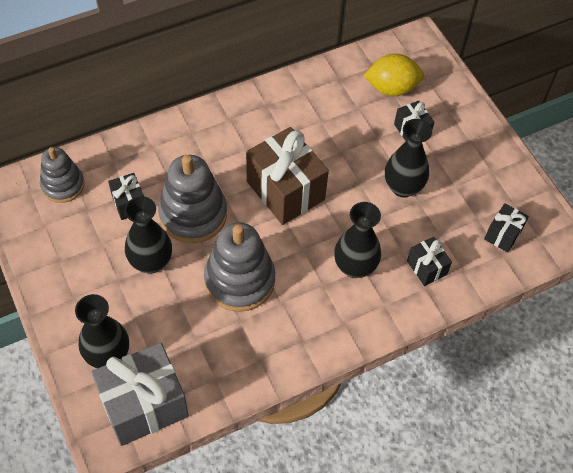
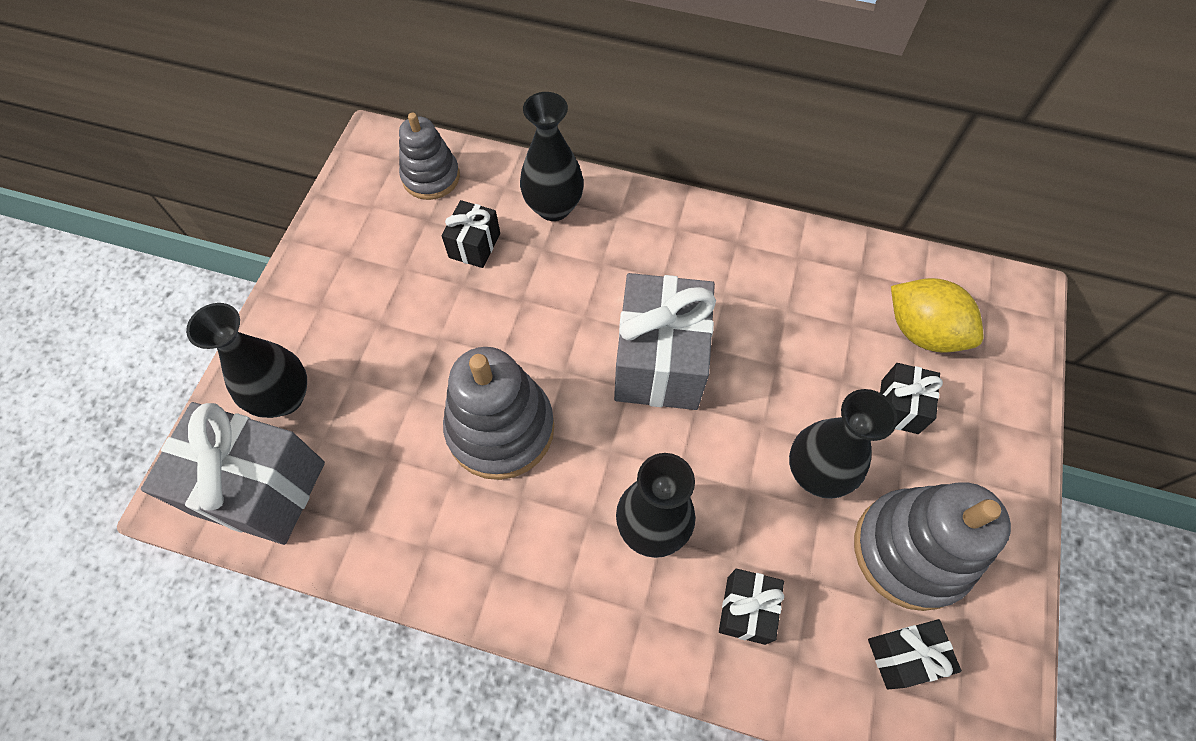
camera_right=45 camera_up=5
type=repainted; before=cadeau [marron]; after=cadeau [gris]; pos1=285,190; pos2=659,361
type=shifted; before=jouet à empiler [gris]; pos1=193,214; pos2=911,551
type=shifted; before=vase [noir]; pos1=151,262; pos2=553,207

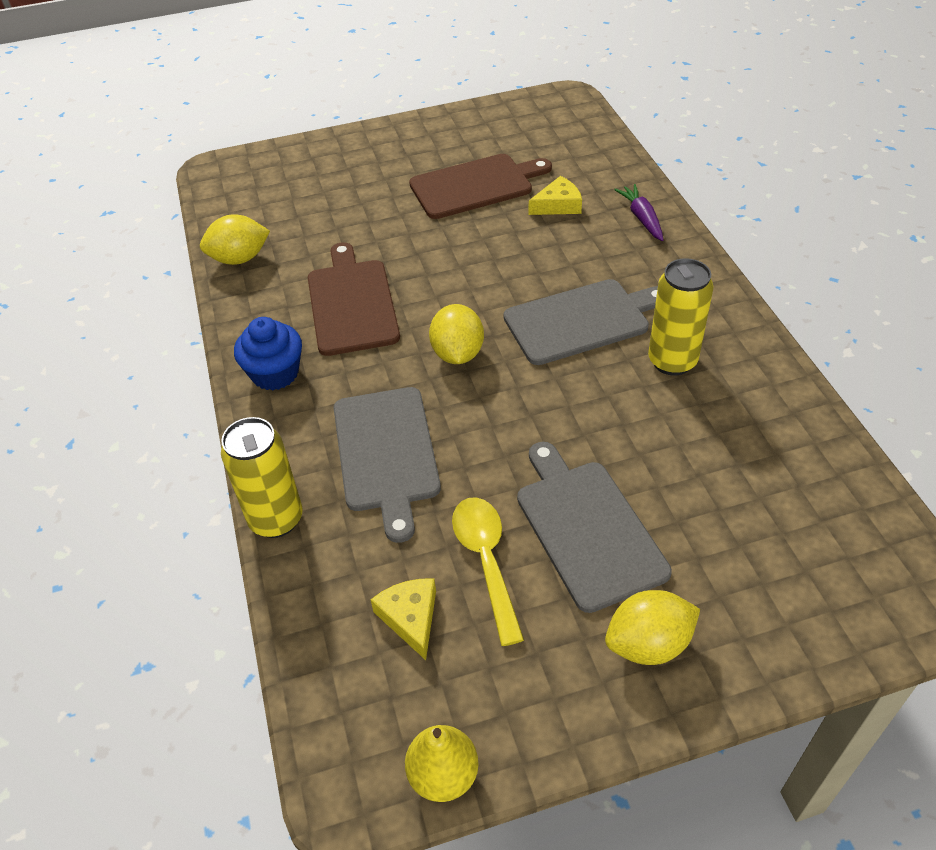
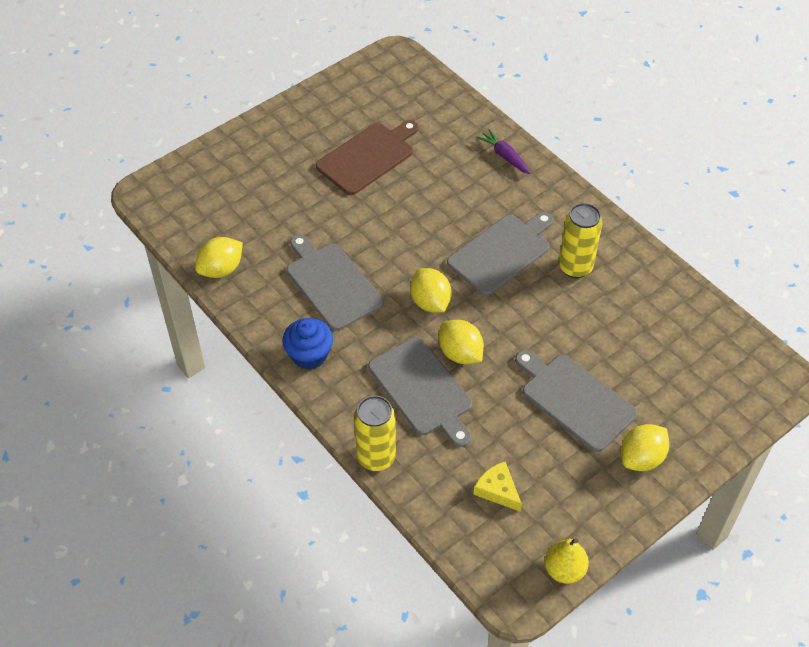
camera_right=-25 camera_up=5
type=gone; before=fromage [jaune]; pos1=558,205
type=repainted; before=planche à découper [marron]; after=planche à découper [gris]; pos1=351,303; pos2=331,283
type=gone; before=cuillère [jaune]; pos1=486,561
type=new; after=citron [jaune]; pos2=460,353

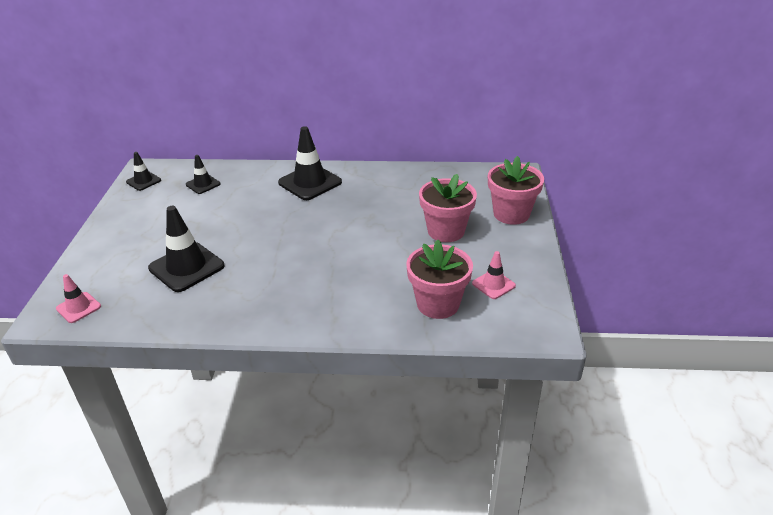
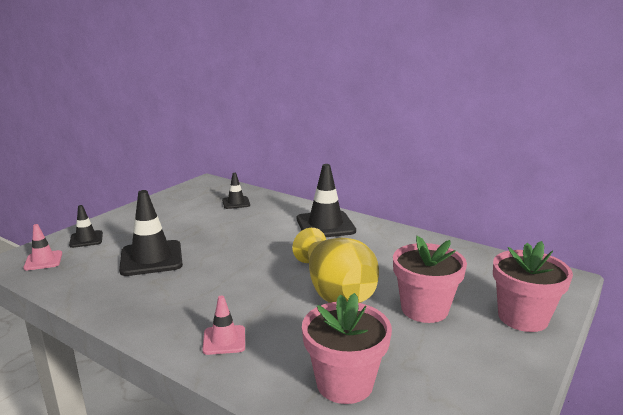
camera_right=30 camera_up=-15
type=shifted; before=cône de chantier [noir]; pos1=143,181; pos2=86,239
type=shifted; before=cône de chantier [rose]; pos1=493,284; pos2=224,340
type=new; after=vase [jaune]; pos2=335,290

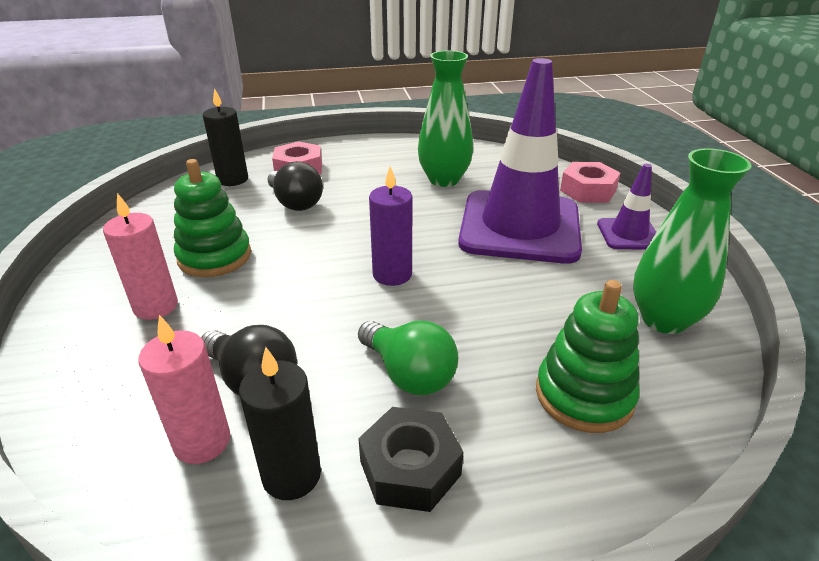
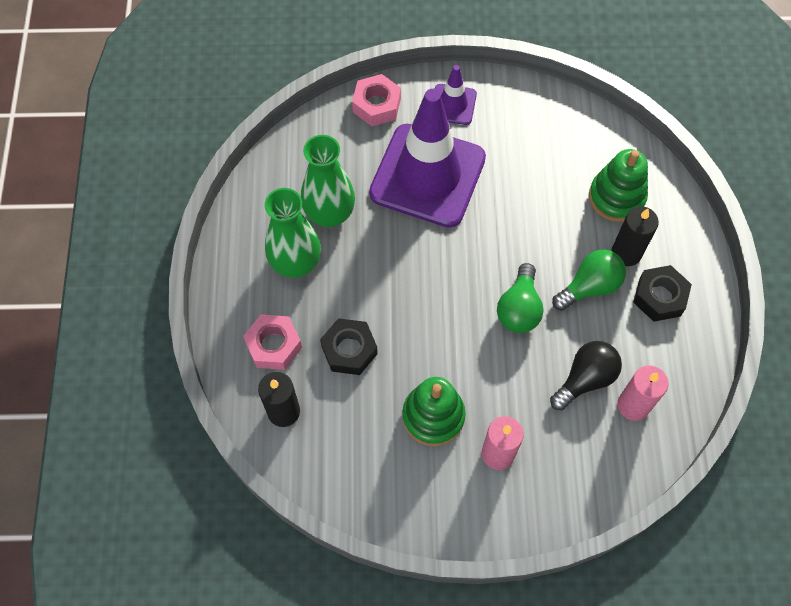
camera_right=-80 camera_up=30
type=shifted; before=vase [vert]; pos1=663,319; pos2=296,263
type=swapped; before=ampoule [noir]; after=écrou [noir]; pos1=295,203; pos2=349,350
type=gone; before=bougie [violet]; pos1=392,274
type=shifted; before=bougie [noir]; pos1=291,475; pos2=626,253
type=new; after=ampoule [vert]; pos2=519,309

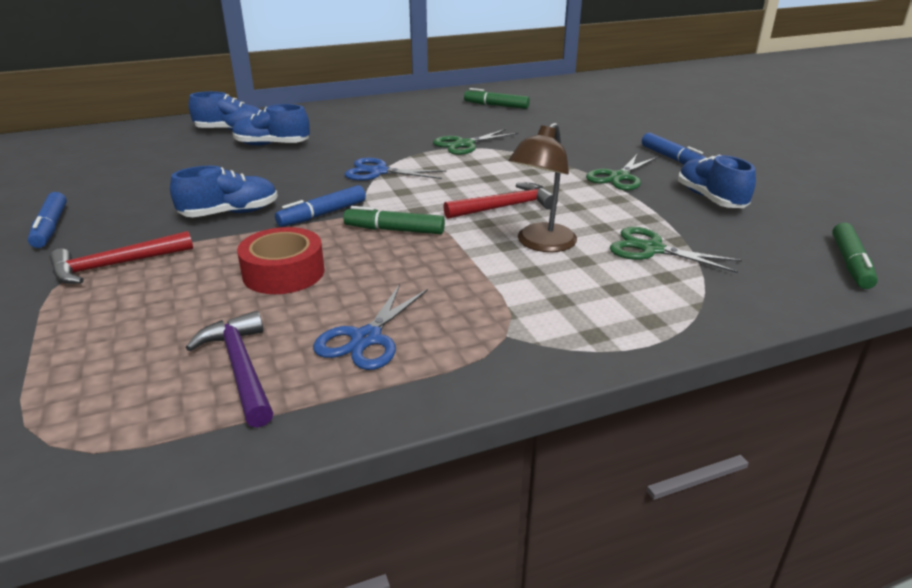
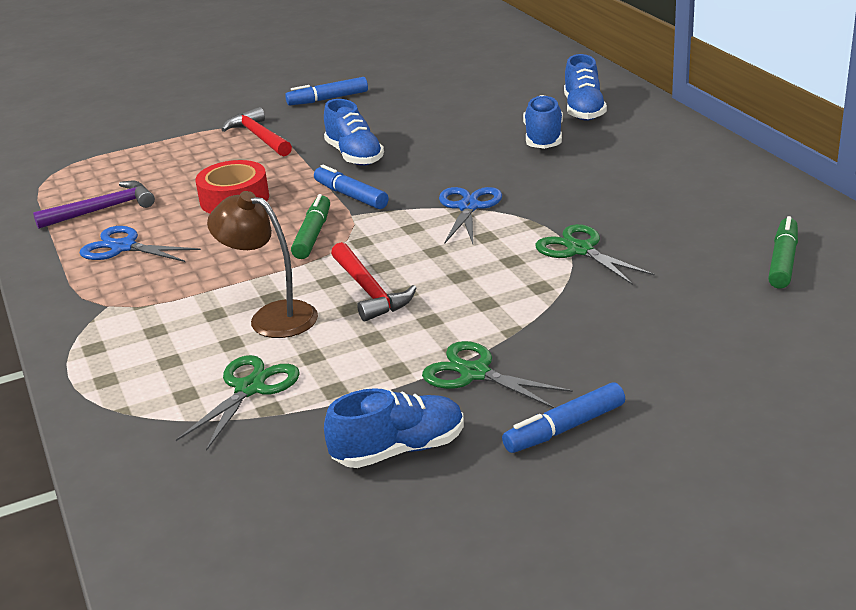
camera_right=90 camera_up=0
type=gone; before=feutre [vert]; pos1=850,264

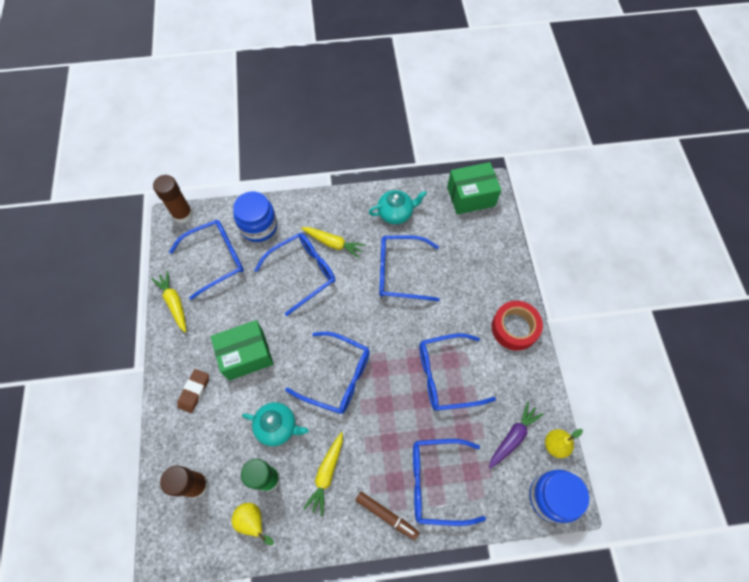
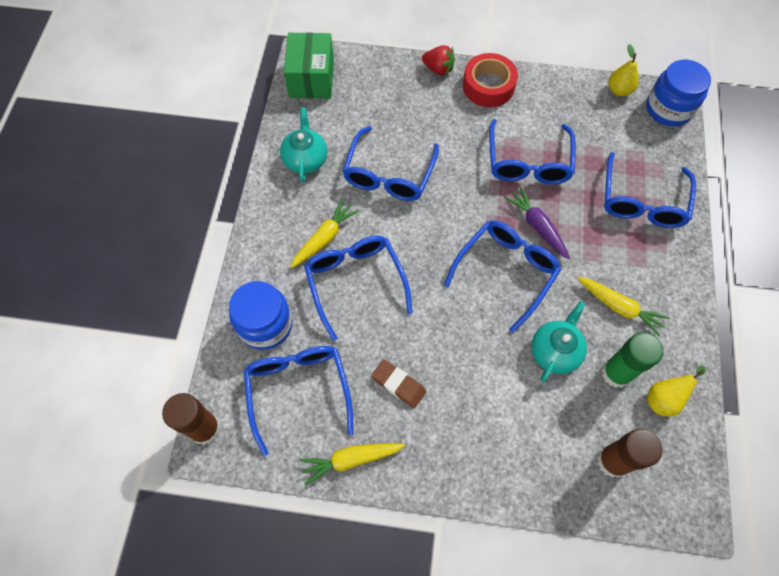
camera_right=-75 camera_up=0
type=gone; before=boîte [vert]; pos1=246,355
type=shifted; before=gomme [marron]; pos1=194,391; pos2=398,385
type=shifted; before=carotte [violet]; pos1=513,437; pos2=537,226
type=gone; before=feutre [marron]; pos1=386,515
type=new; after=fraise [rouge]; pos2=438,69

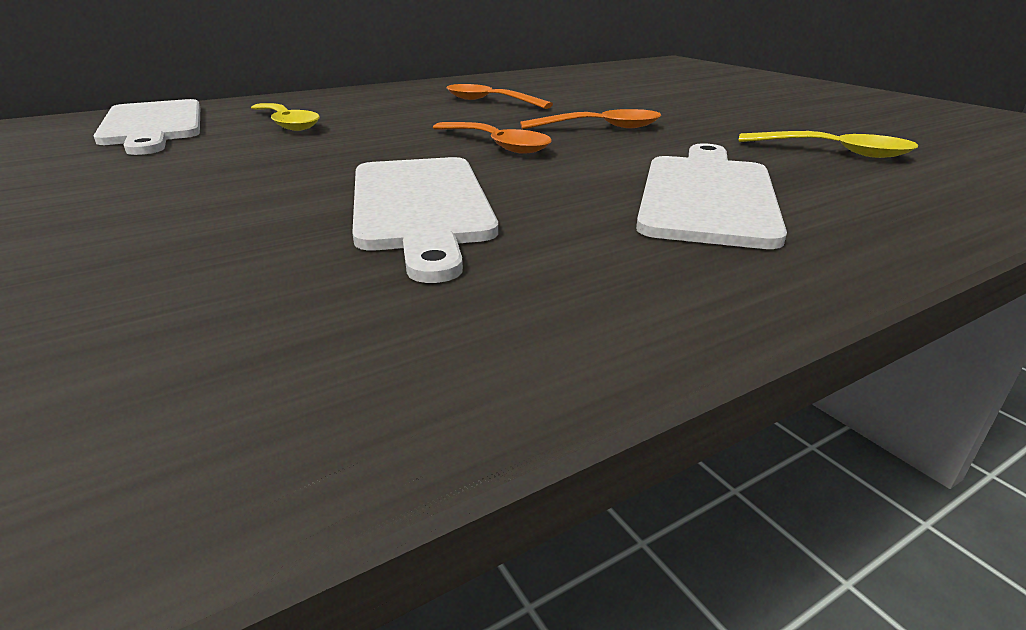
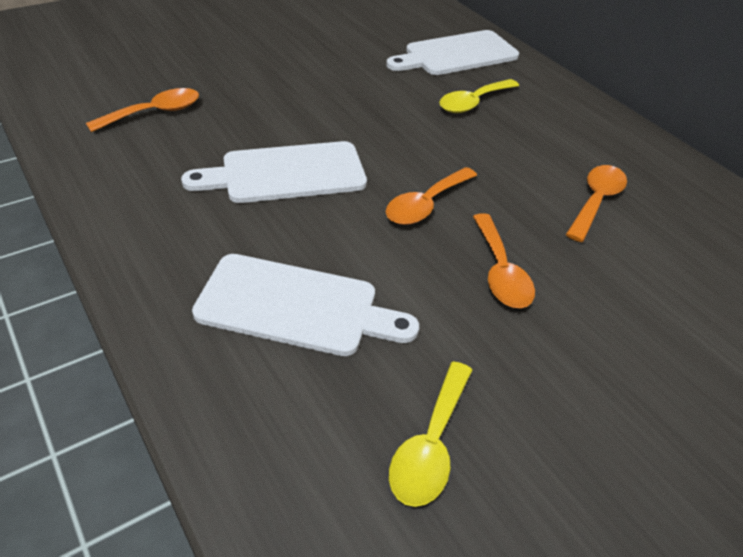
camera_right=85 camera_up=15
type=new; after=cuillère [orange]; pos2=154,113

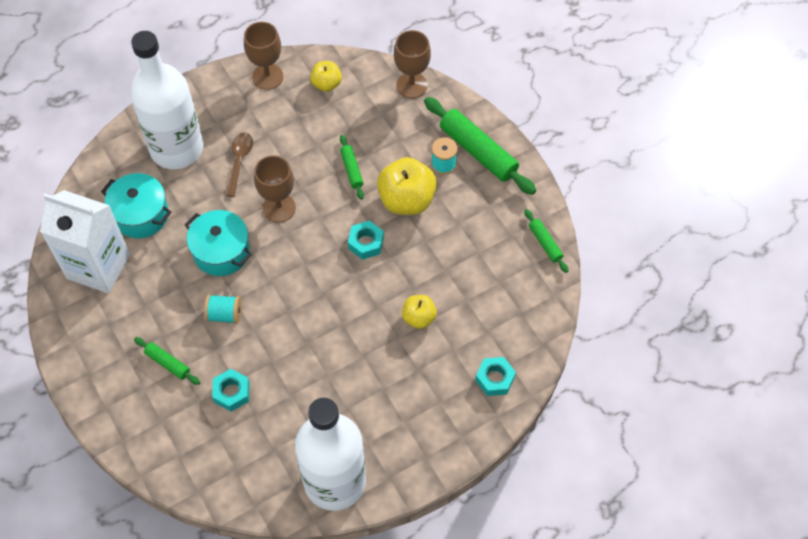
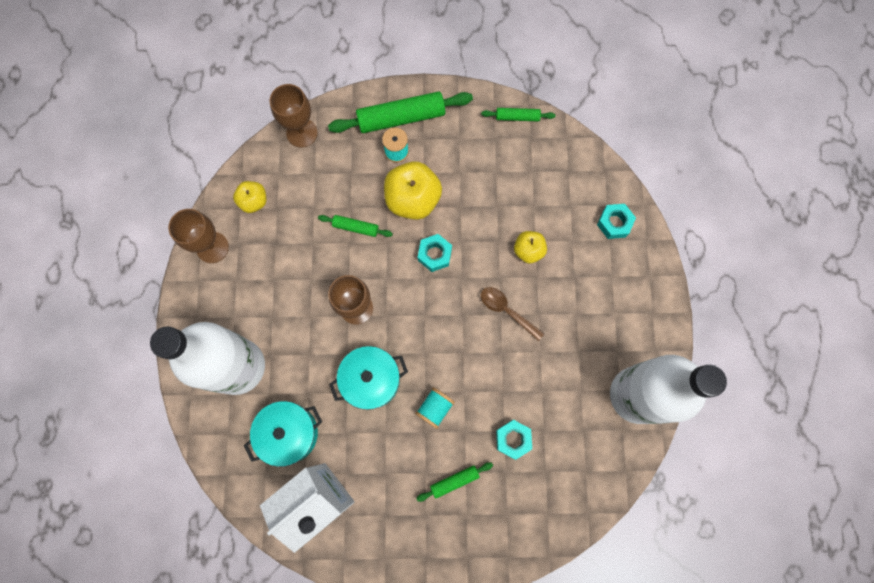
camera_right=-60 camera_up=15
type=shifted; before=cuillère [marron]; pos1=239,161; pos2=506,311

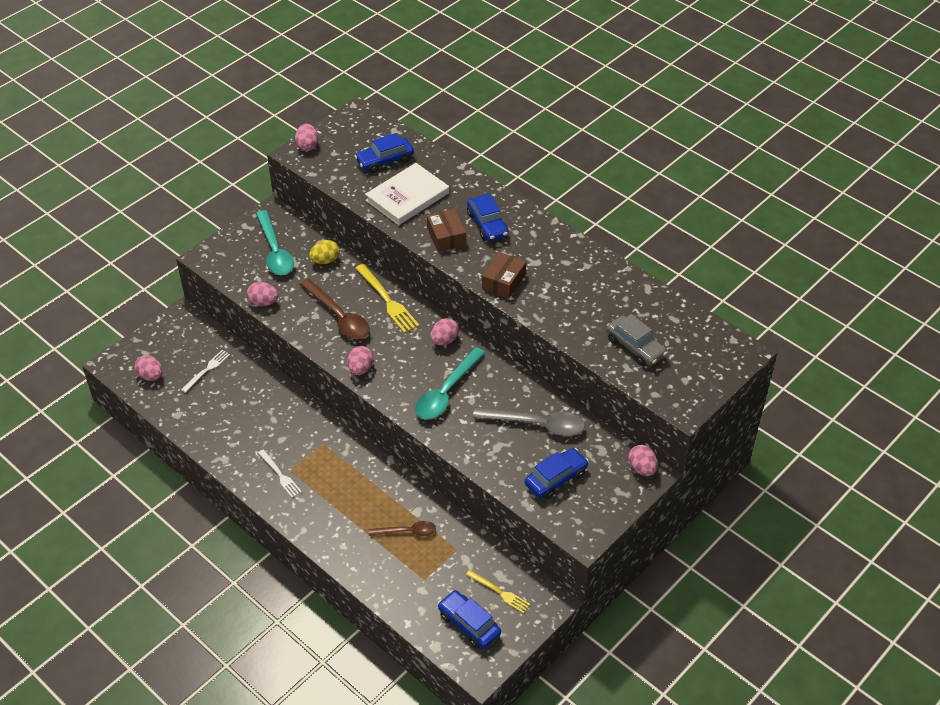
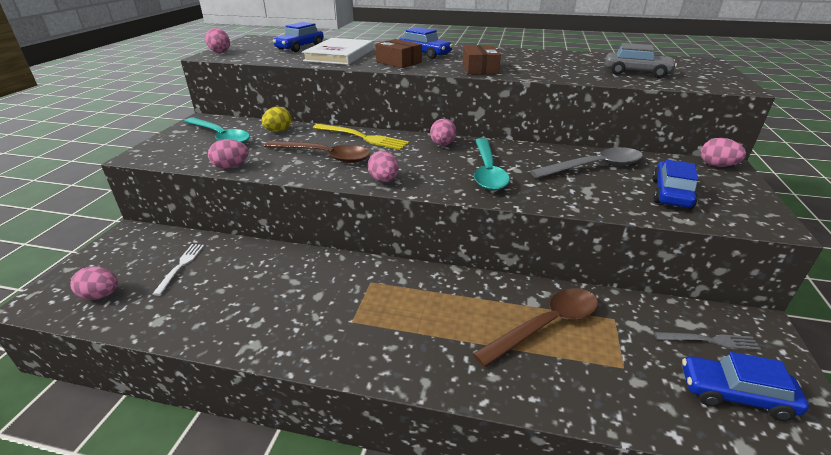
camera_right=-30 camera_up=-15
type=gone; before=fourchette [blanc]; pos1=280,475
type=scaled; before=cuillère [marron]; pos1=407,531; pos2=546,325; scale=1.68
type=repainted; before=fourchette [jaune]; after=fourchette [gris]; pos1=499,592; pos2=710,340

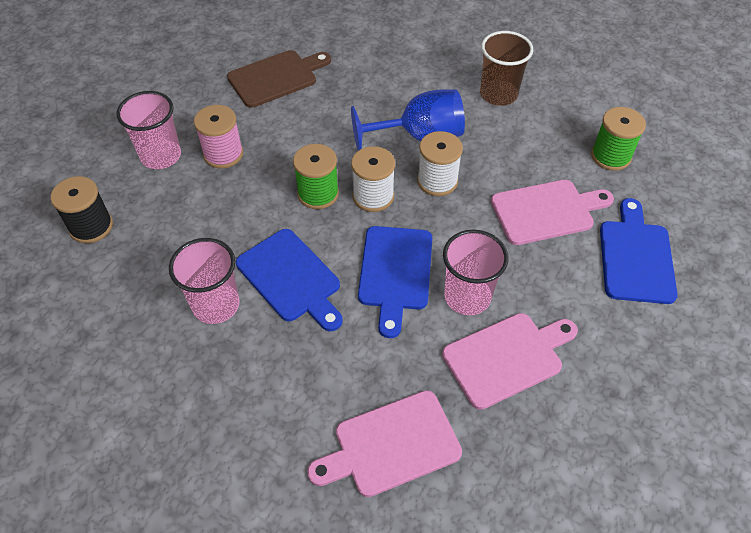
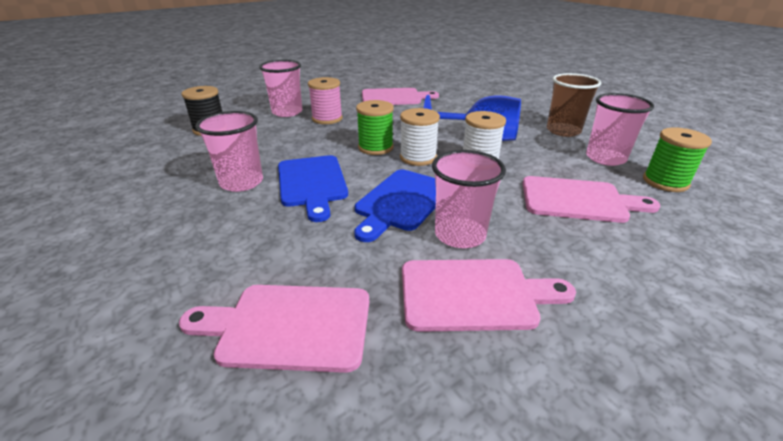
camera_right=25 camera_up=-20
type=repainted; before=planche à découper [marron]; after=planche à découper [rose]; pos1=276,77; pos2=394,97
type=gone; before=planche à découper [bleu]; pos1=635,257
type=new; after=gobelet [rose]; pos2=605,158

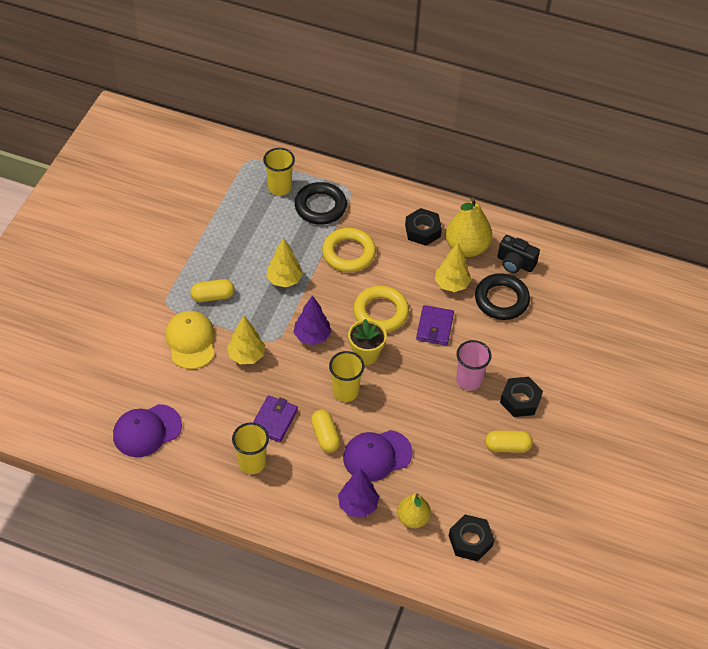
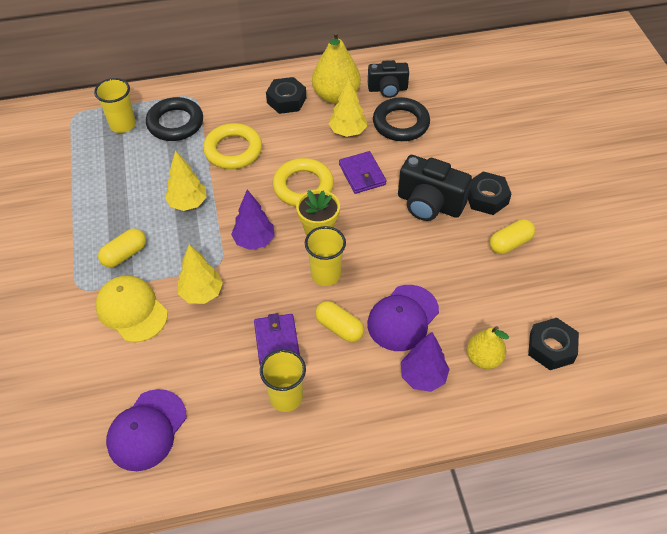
camera_right=-30 camera_up=0
type=swapped; before=gobelet [rose]; after=appareil photo [noir]; pos1=469,380; pos2=429,204

